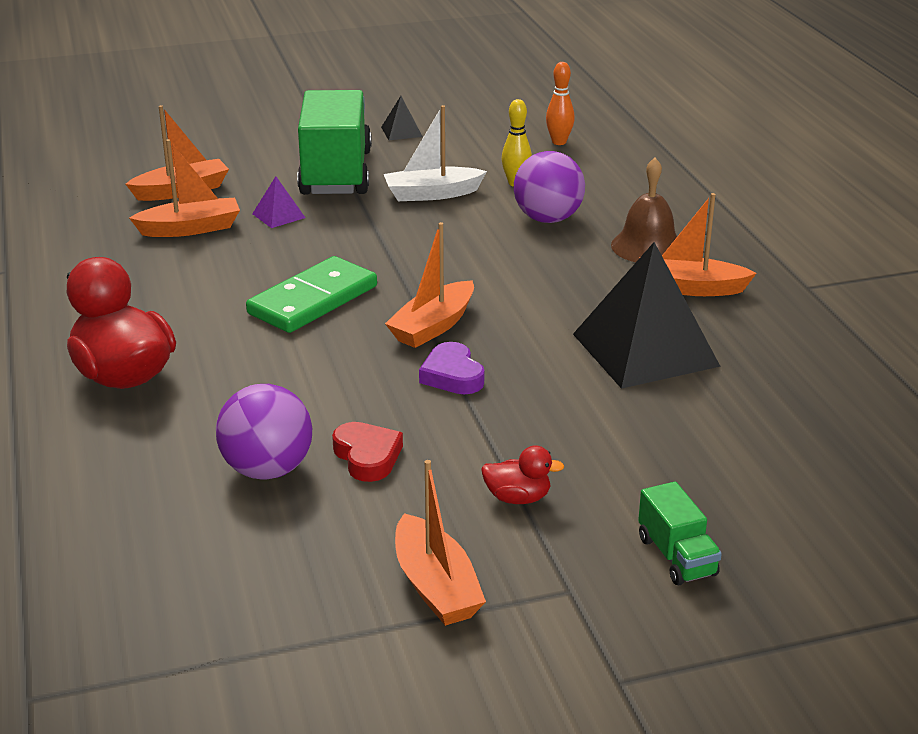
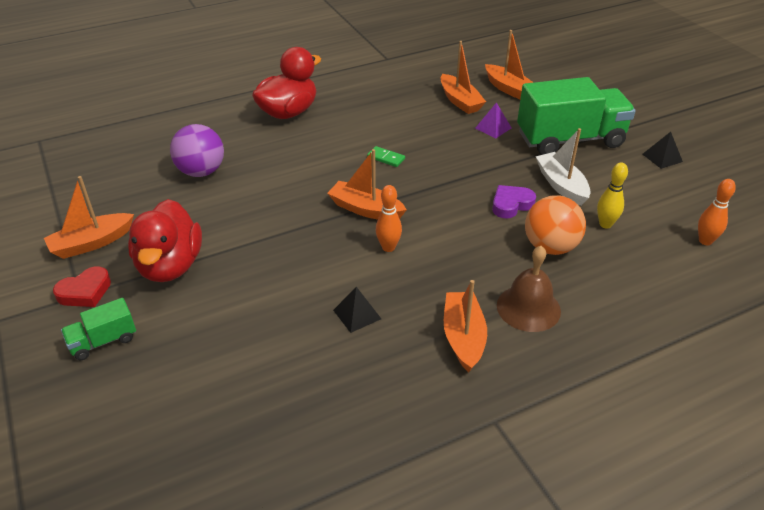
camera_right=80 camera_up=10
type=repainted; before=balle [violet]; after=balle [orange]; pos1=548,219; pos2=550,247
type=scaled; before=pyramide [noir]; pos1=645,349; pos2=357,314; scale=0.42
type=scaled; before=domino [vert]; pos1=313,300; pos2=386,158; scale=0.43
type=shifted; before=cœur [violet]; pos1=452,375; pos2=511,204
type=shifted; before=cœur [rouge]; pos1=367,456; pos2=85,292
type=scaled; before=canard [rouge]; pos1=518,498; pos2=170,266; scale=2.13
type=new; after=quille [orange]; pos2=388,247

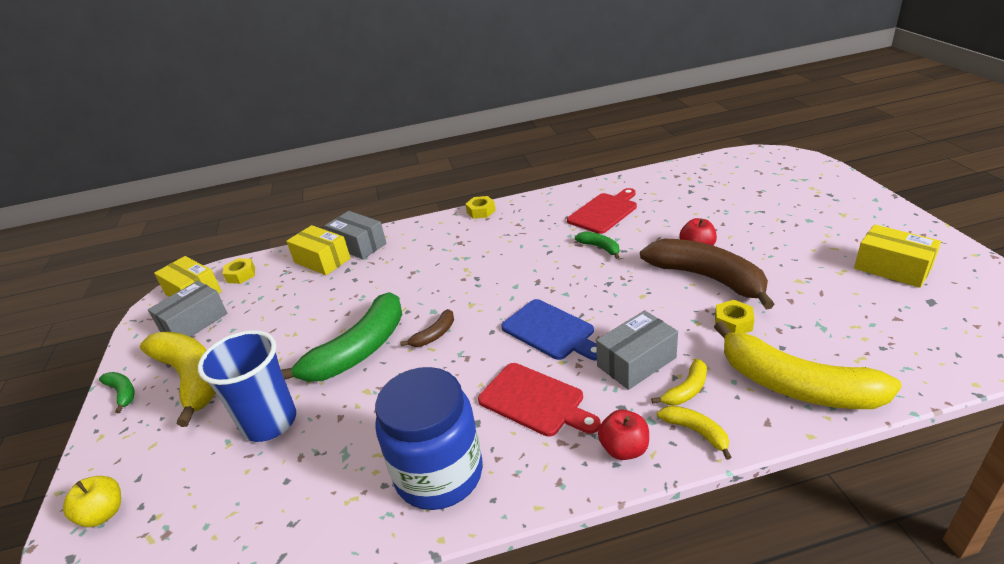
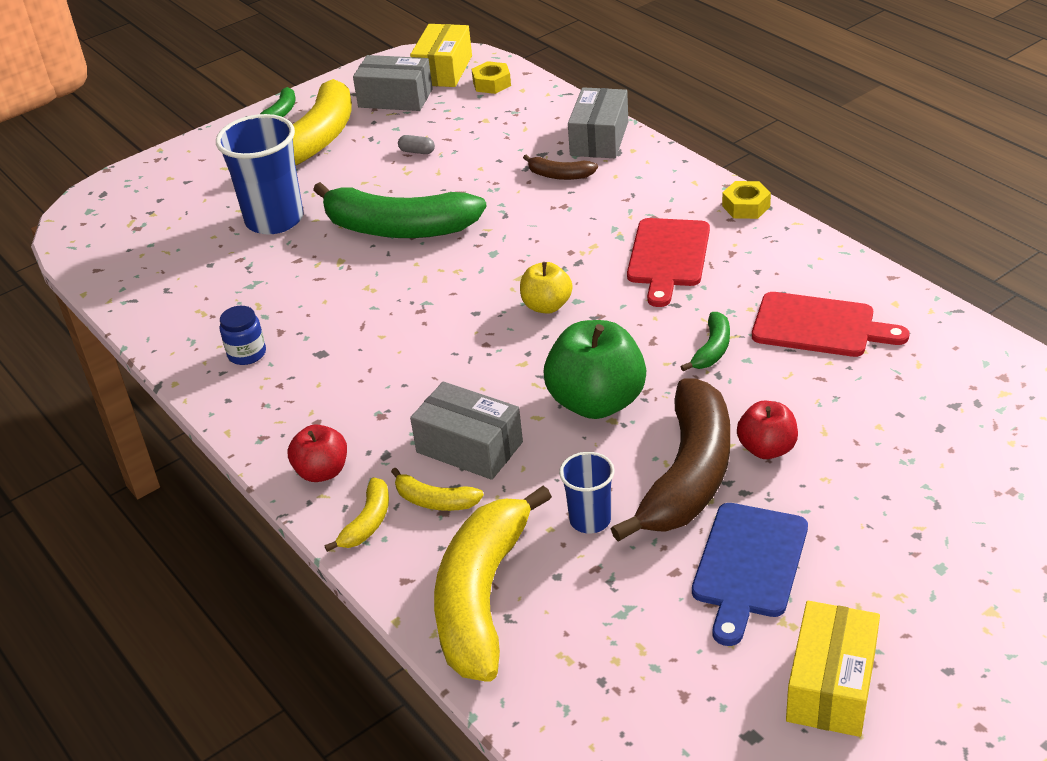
camera_right=65 camera_up=5
type=gone; before=boîte [jaune]; pos1=322,260
type=shifted; before=planche à découper [bleu]; pos1=551,331; pos2=749,565
type=swapped; before=écrou [jaune]; after=gobelet [bleu]; pos1=733,323; pos2=590,520
type=shifted; before=banane [marron]; pos1=434,335; pos2=559,175
type=shifted; before=planche à découper [rouge]; pos1=535,400; pos2=668,257
type=scaled; before=bocal [bleu]; pos1=439,474; pos2=247,354; scale=0.41
type=shifted; before=pomme [jaune]; pos1=104,514; pos2=546,306
type=new; after=gélule [gris]; pos2=417,151
type=new; after=pomme [vert]; pos2=597,402

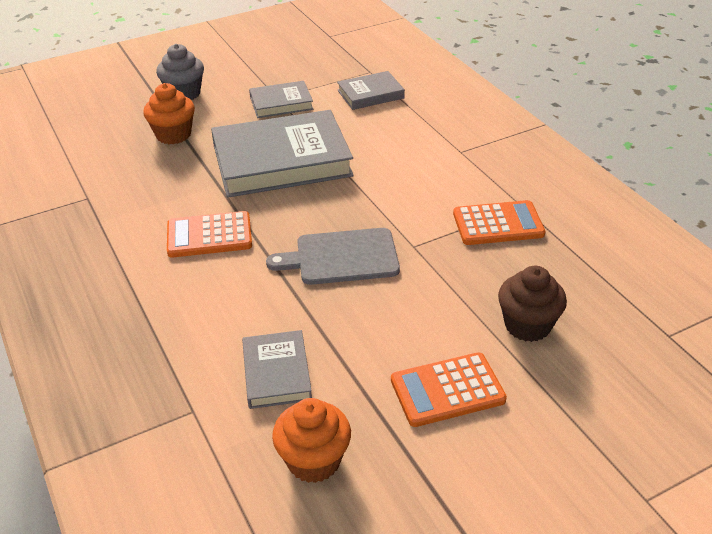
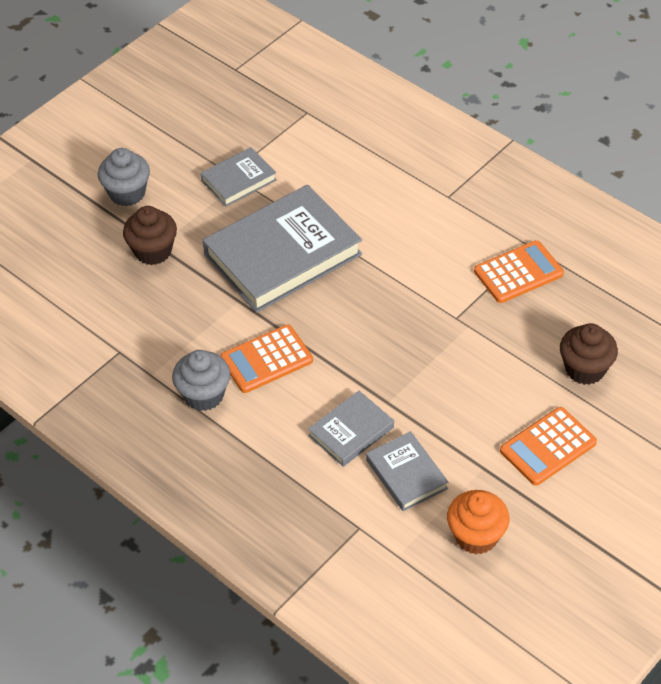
camera_right=-20 camera_up=10
type=shifted; before=livre [gris]; pos1=370,94; pos2=351,431
type=repainted; before=muffin [orange]; after=muffin [marron]; pos1=173,135; pos2=153,251
type=gone; before=planche à découper [gris]; pos1=341,257
type=new; after=muffin [gris]; pos2=204,395

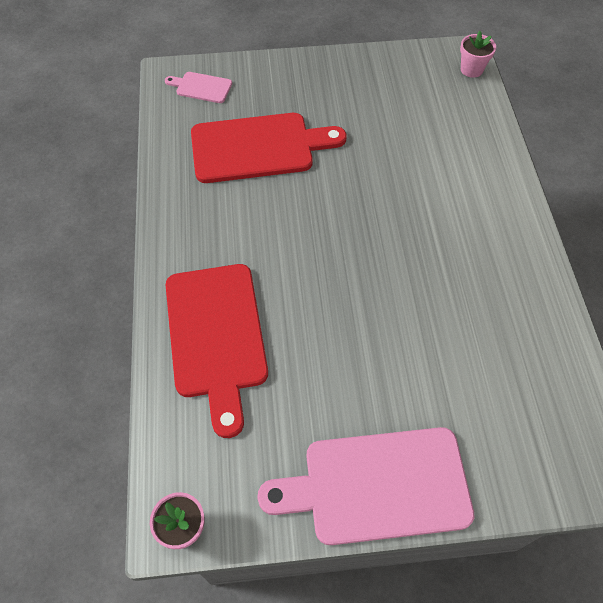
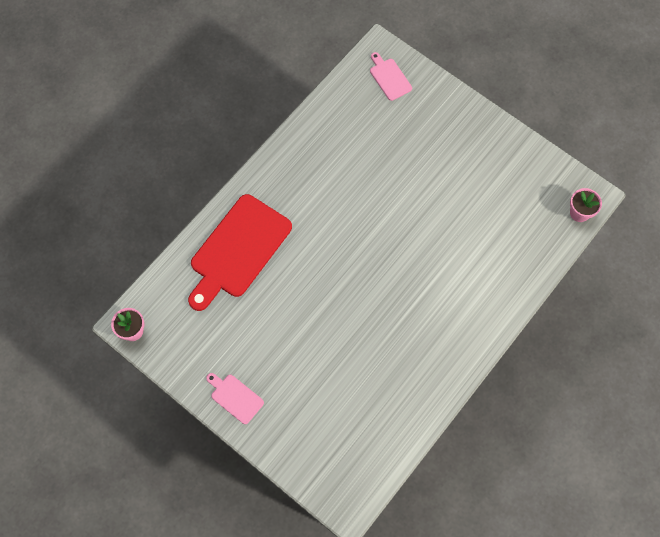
camera_right=45 camera_up=10
type=gone; before=planche à découper [rouge]; pos1=258,147
type=scaled; before=planche à découper [rose]; pos1=377,485; pos2=235,397; scale=0.46

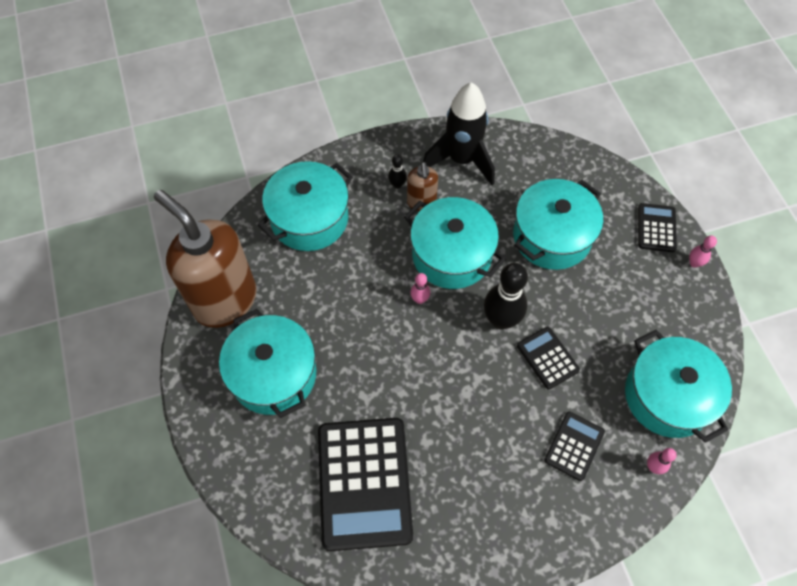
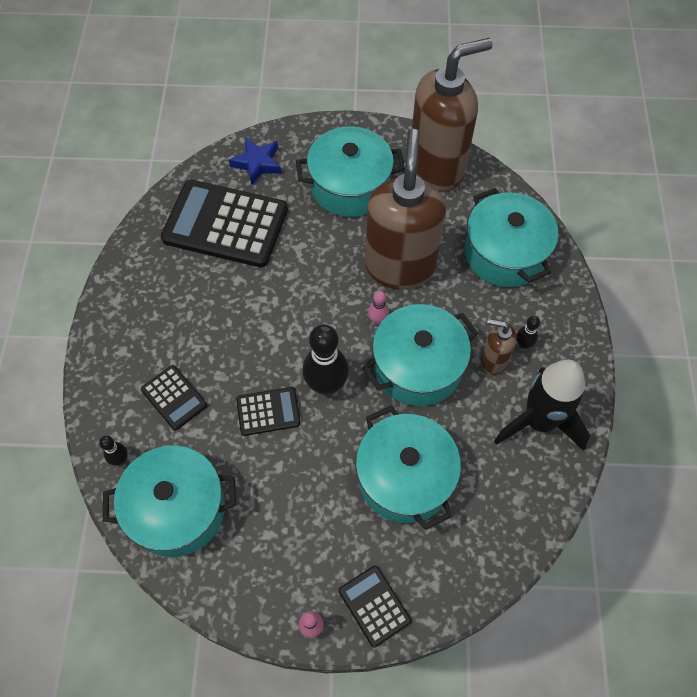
camera_right=110 camera_up=0
type=rotated; before=calculatrice [noir]; pos1=656,228; pos2=374,606; turn=-150
type=repainted; before=quille [rose]; after=quille [noir]; pos1=653,467; pos2=120,459
type=new; after=distributeur de savon [marron]; pos2=400,266
type=new; after=étoile [bleu]; pos2=257,163

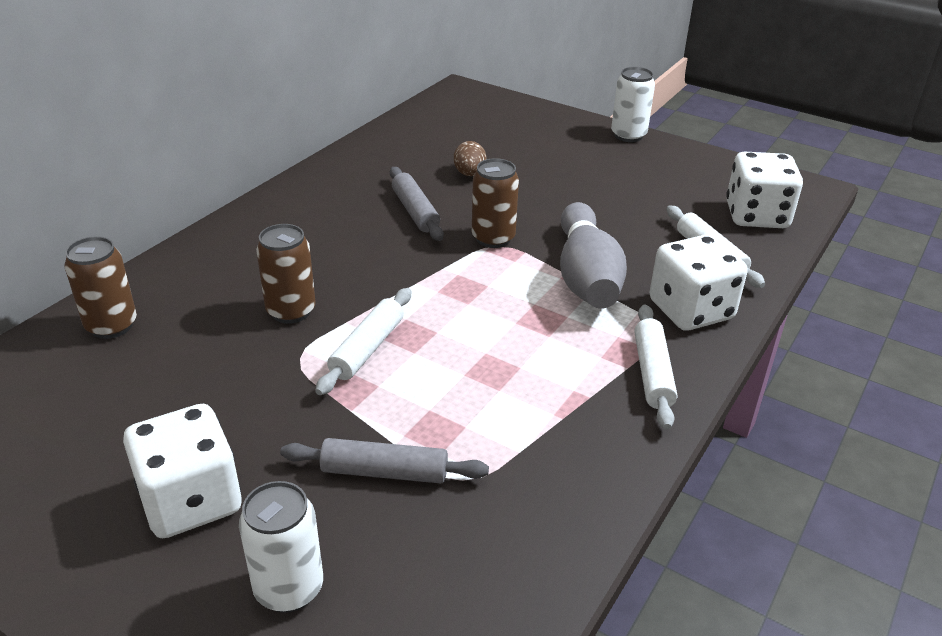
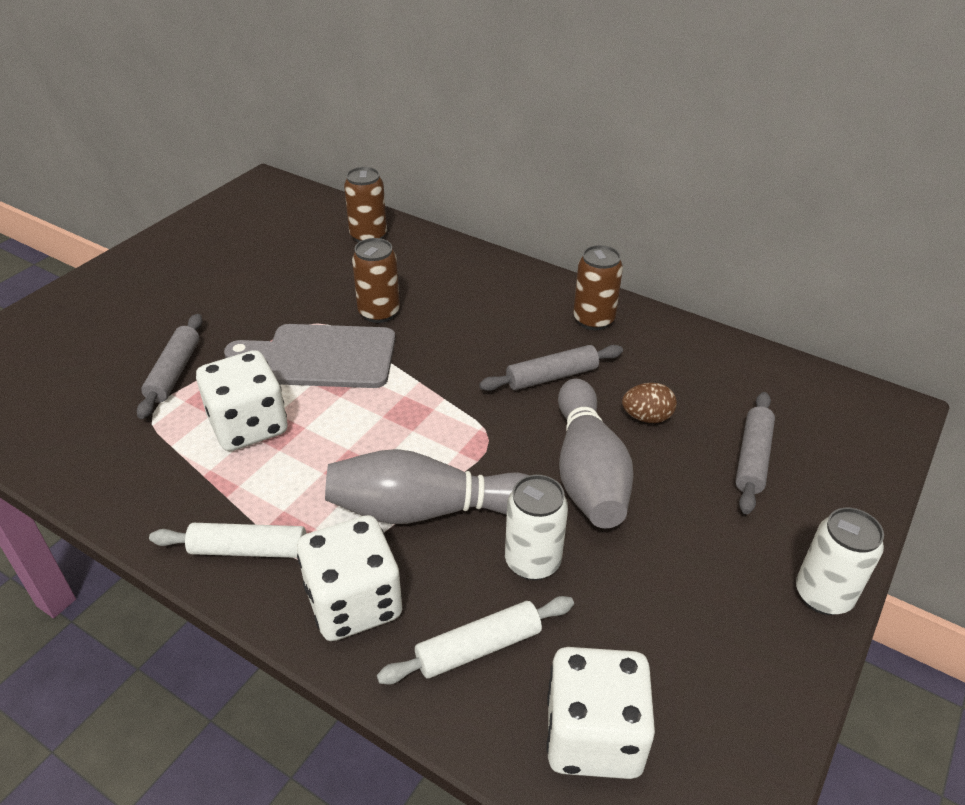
camera_right=90 camera_up=5
type=shifted; before=canette [marron]; pos1=493,238; pos2=593,320
type=swapped; before=rouleau à pâtisserie [blanc]; after=planche à découper [gris]; pos1=367,349; pos2=322,356
type=shifted; before=dé [blanc]; pos1=191,501; pos2=248,426
type=shifted; before=canette [blanc]; pos1=289,588; pos2=532,561
type=new; after=quille [gris]; pos2=588,472
type=new; after=rouleau à pâtisserie [gris]; pos2=752,458

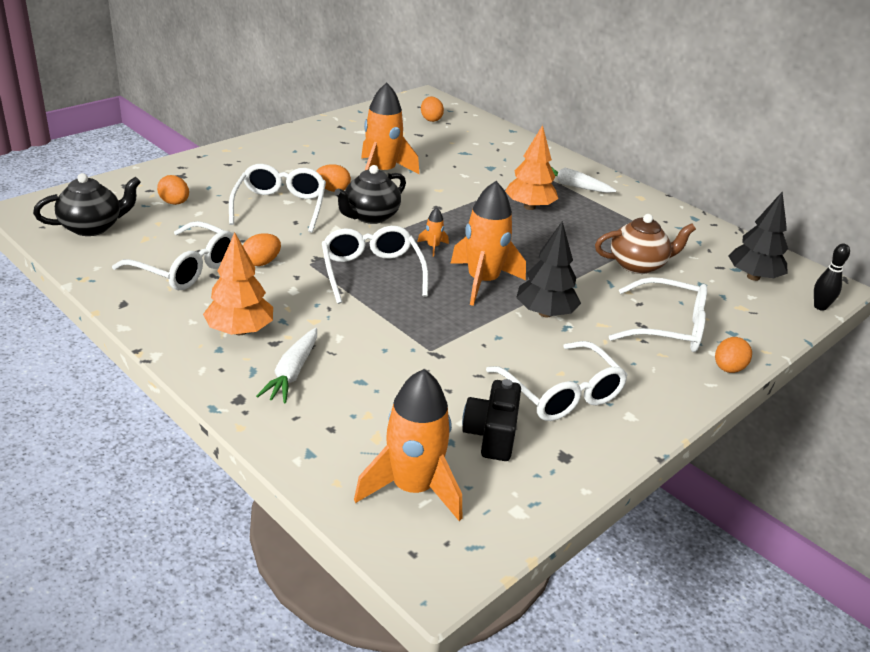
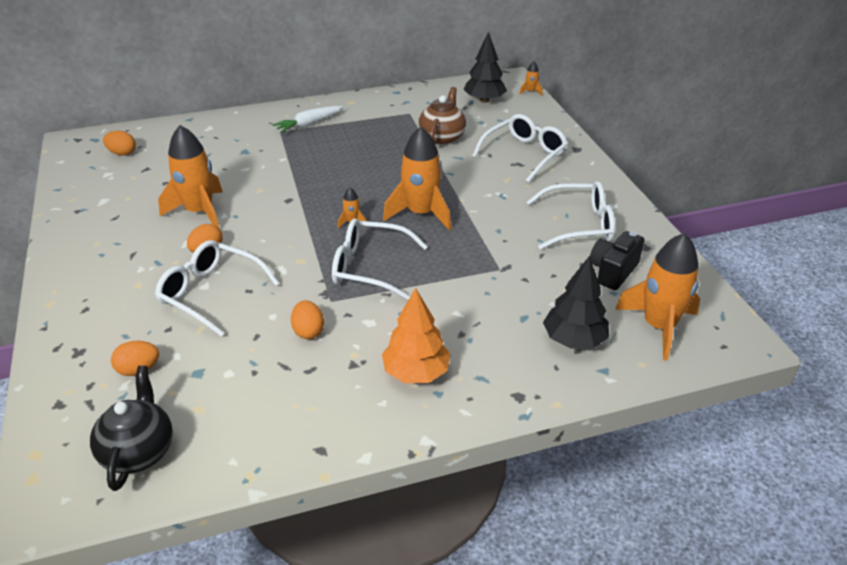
camera_right=-60 camera_up=5
type=gone; before=arbre [orange]; pos1=529,207
type=gone; before=théière [noir]; pos1=370,216
type=gone; before=lunettes [blanc]; pos1=186,268
type=shifted; before=arbre [noir]; pos1=545,313; pos2=574,340
type=swapped; before=quille [noir]; after=fusée [orange]; pos1=820,307; pos2=530,92
type=gone; before=carotte [blanc]; pos1=292,372
type=gone; before=œuf [orange]; pos1=728,369
type=rotated; before=appareil photo [noir]; pos1=491,435; pos2=613,271; turn=90

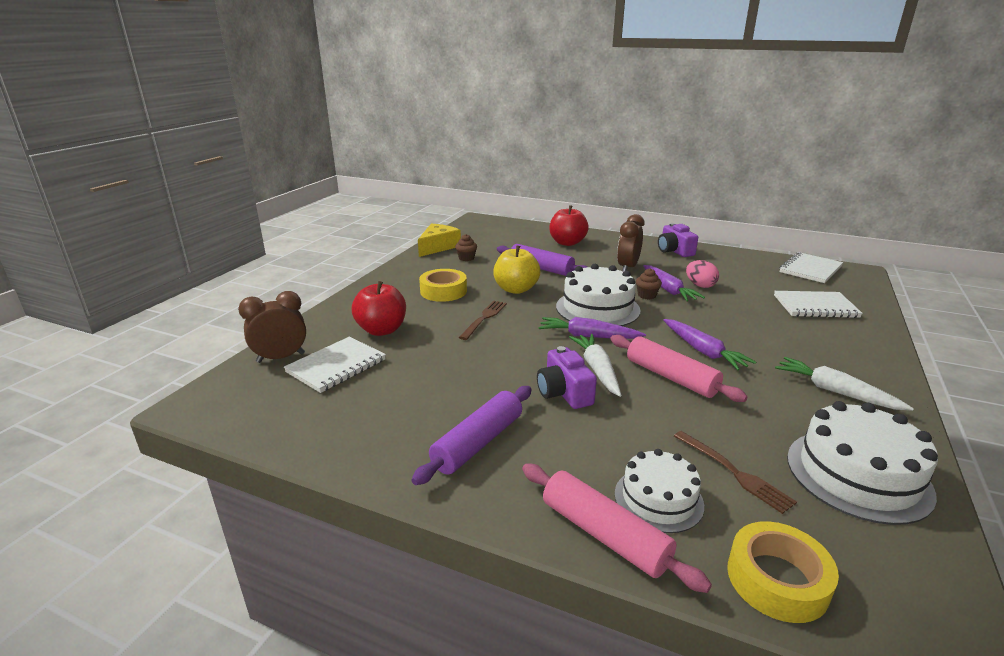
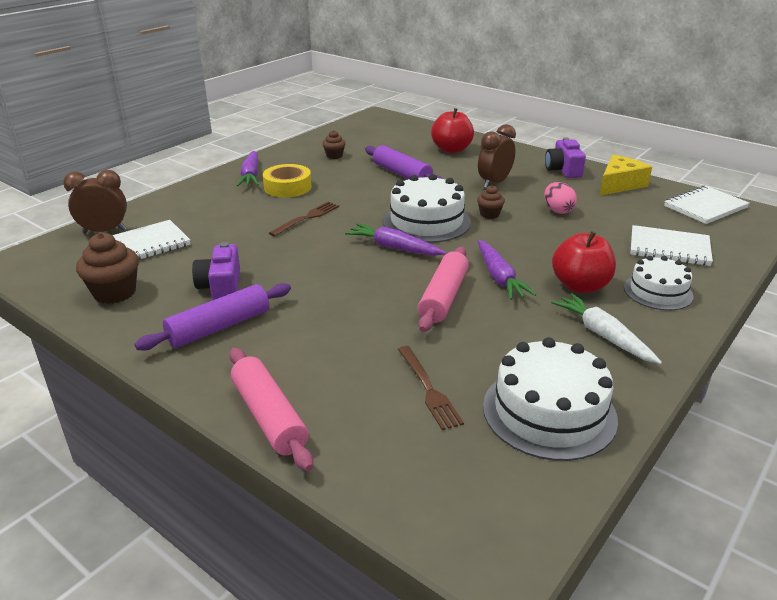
camera_right=15 camera_up=5
type=shifted; before=fromage [jaune]; pos1=438,247; pos2=619,184
type=gone; before=pomme [jaune]; pos1=516,289
type=shifted; before=carotte [violet]; pos1=668,289; pos2=251,175
type=shifted; before=pomme [rouge]; pos1=382,330; pos2=580,286
type=gone; before=carotte [blanc]; pos1=597,370
type=rotated; before=rouleau à pâtisserie [rose]; pos1=671,377; pos2=443,297; turn=45
type=shifted; before=appareil photo [violet]; pos1=564,392; pos2=221,286
type=shifted; before=gâteau [blanc]; pos1=658,499; pos2=658,292
type=gone; before=ruban adhésif [jaune]; pos1=777,579
type=new; after=muffin [marron]; pos2=115,293

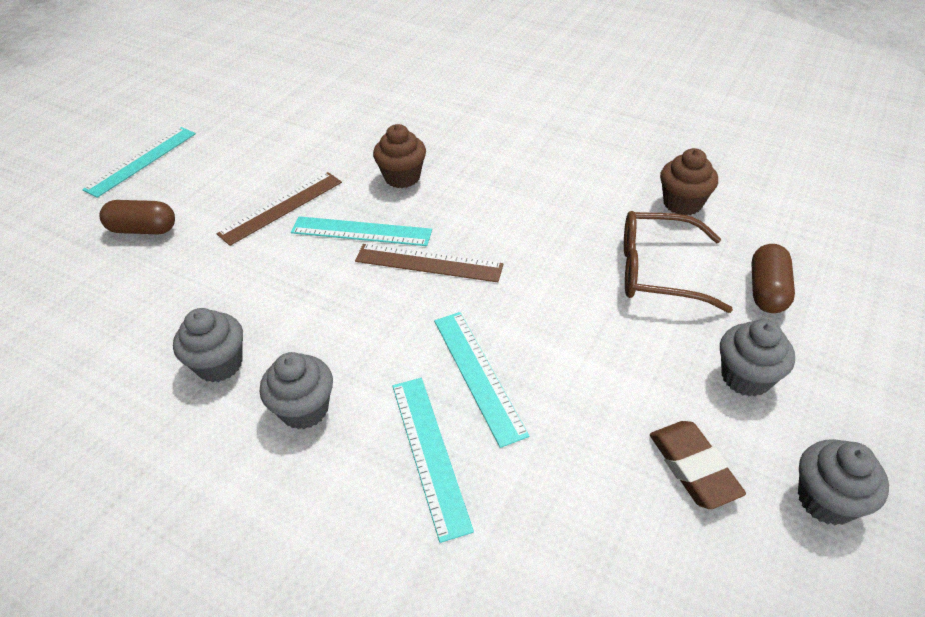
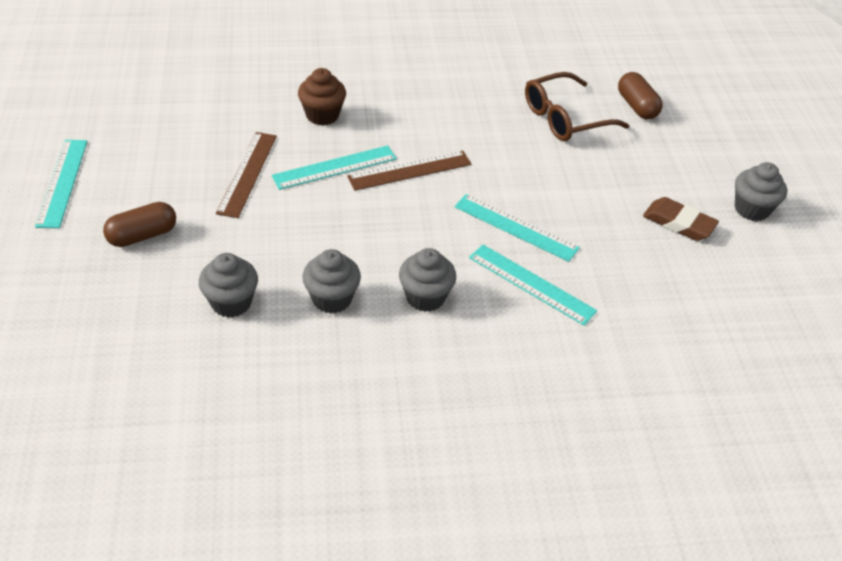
camera_right=-40 camera_up=0
type=gone; before=muffin [marron]; pos1=682,203
type=shifted; before=muffin [gris]; pos1=745,377; pos2=231,302

